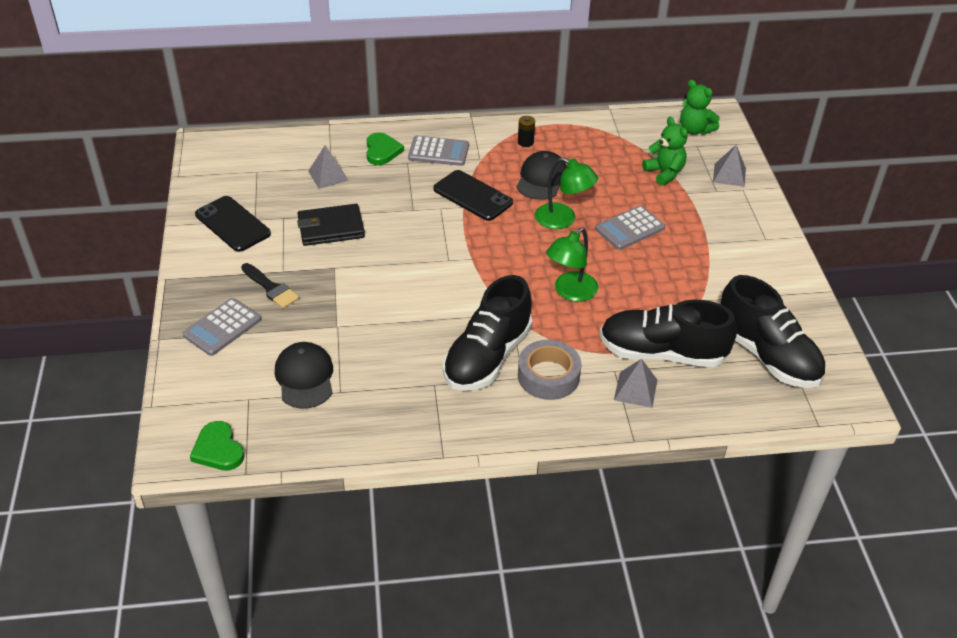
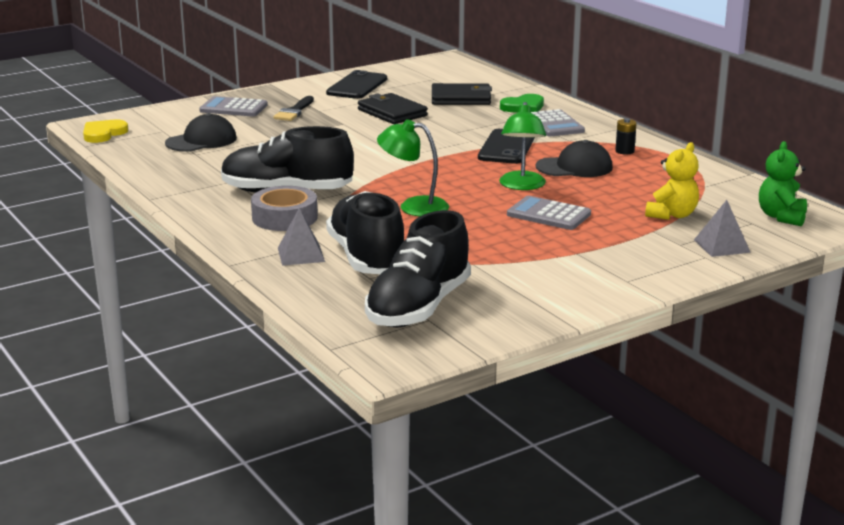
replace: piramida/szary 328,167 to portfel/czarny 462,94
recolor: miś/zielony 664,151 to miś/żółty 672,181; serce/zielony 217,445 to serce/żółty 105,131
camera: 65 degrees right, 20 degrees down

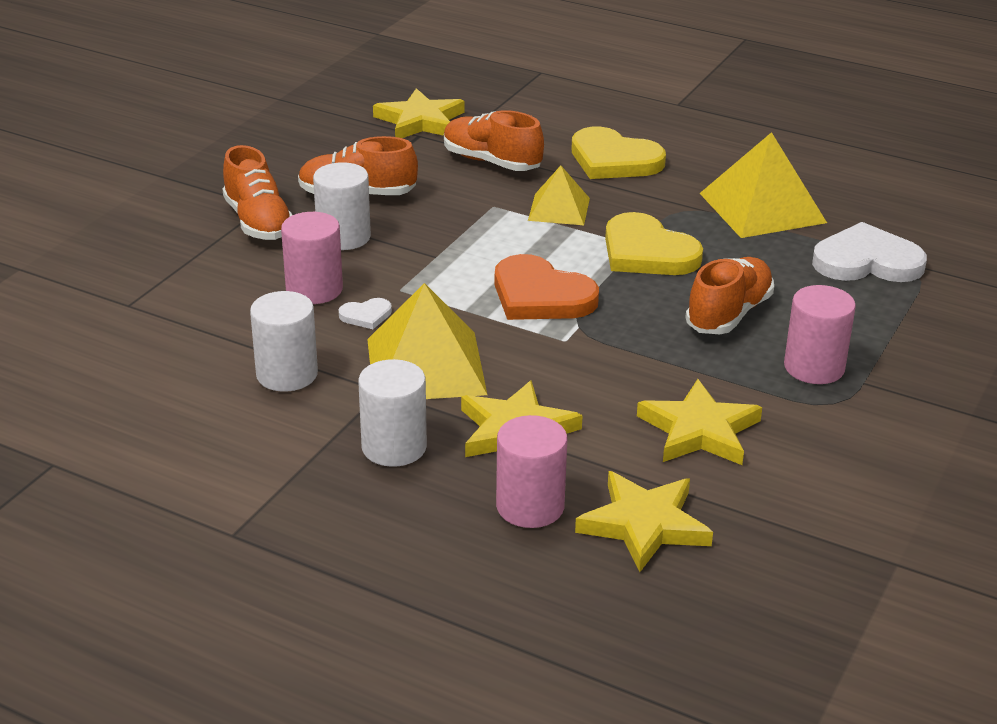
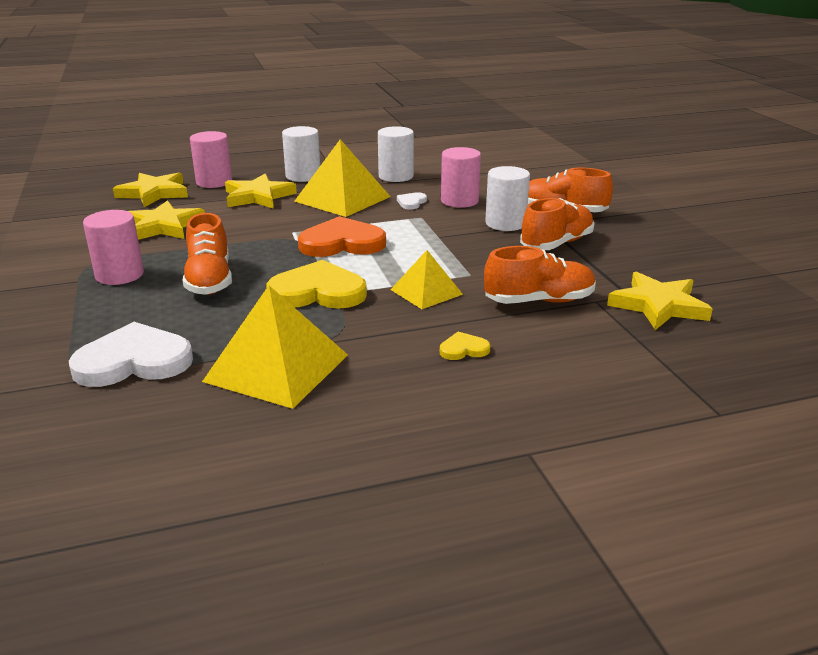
rotate: serce/biały 869,252 = 131,354 150 degrees counterclockwise
resize: serce/żółty 618,153 = 465,346 x0.46
camera: 135 degrees right, 5 degrees down

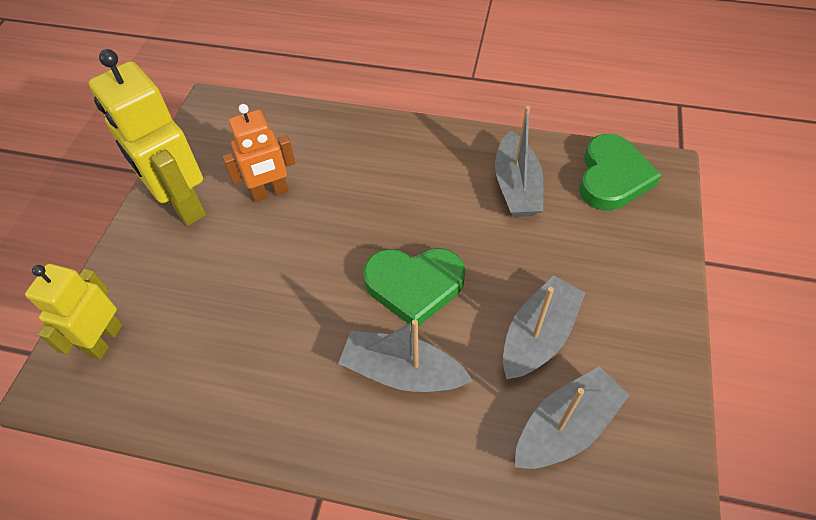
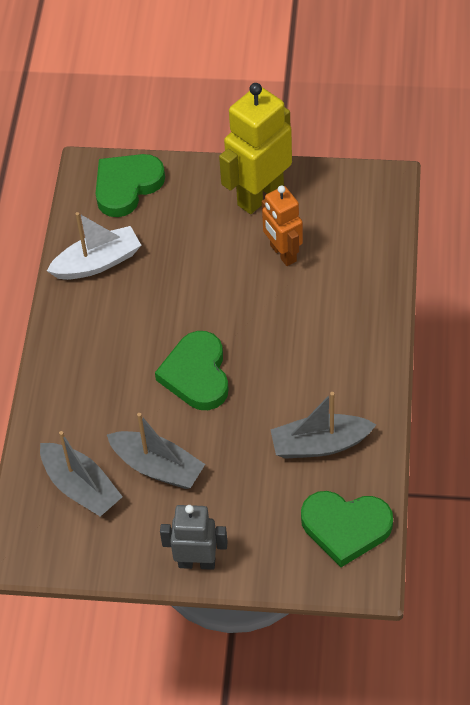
delete: łódka/szary 405,356
insert: łódka/biały 94,246; robot/szary 194,537
replace: robot/żółty 74,312 to serce/zielony 130,185
camera: 85 degrees right, 0 degrees up

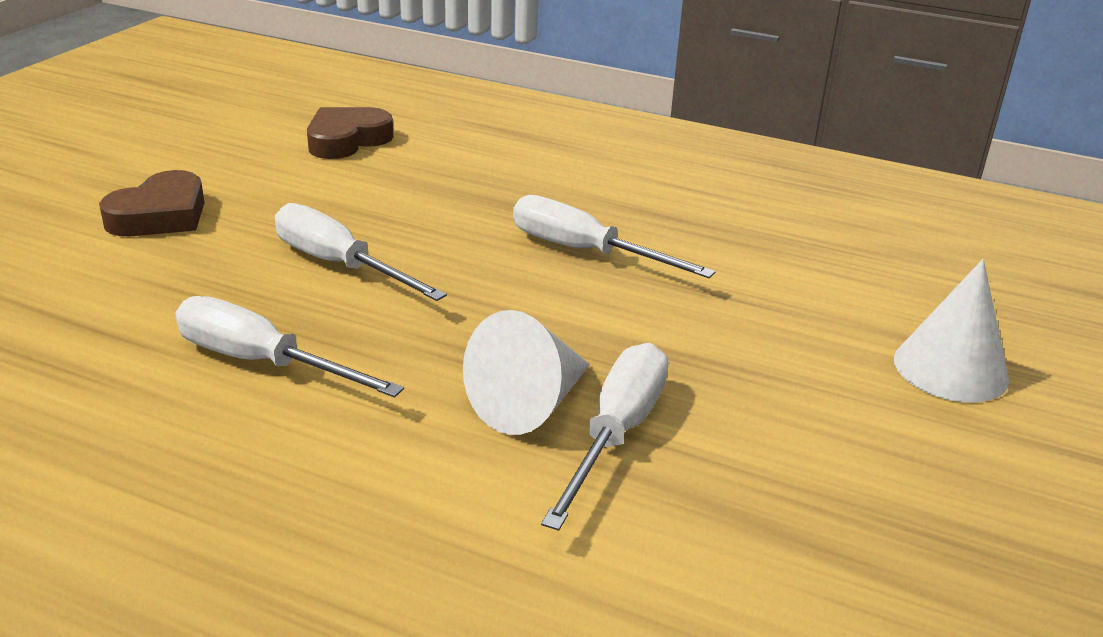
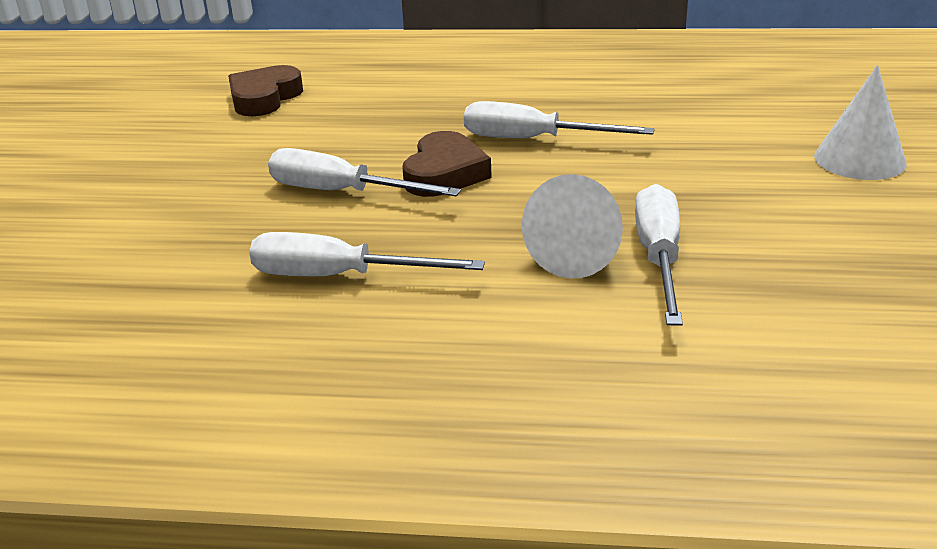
move: serce/brązowy 152,203 to 447,164
camera: 15 degrees left, 0 degrees up

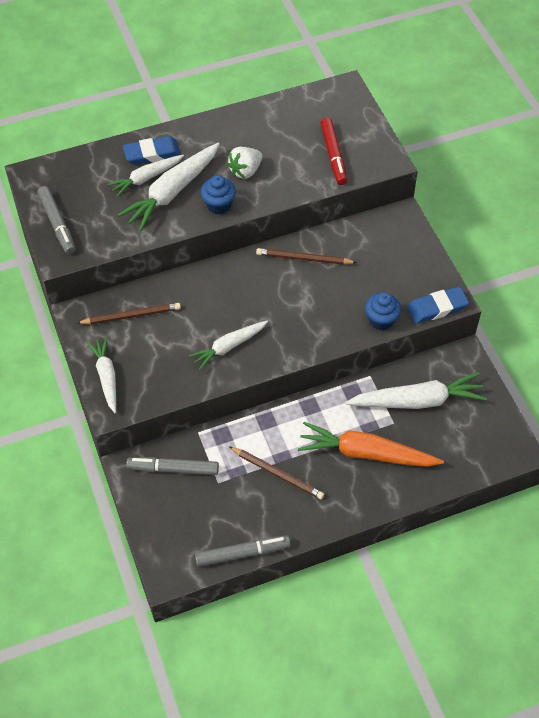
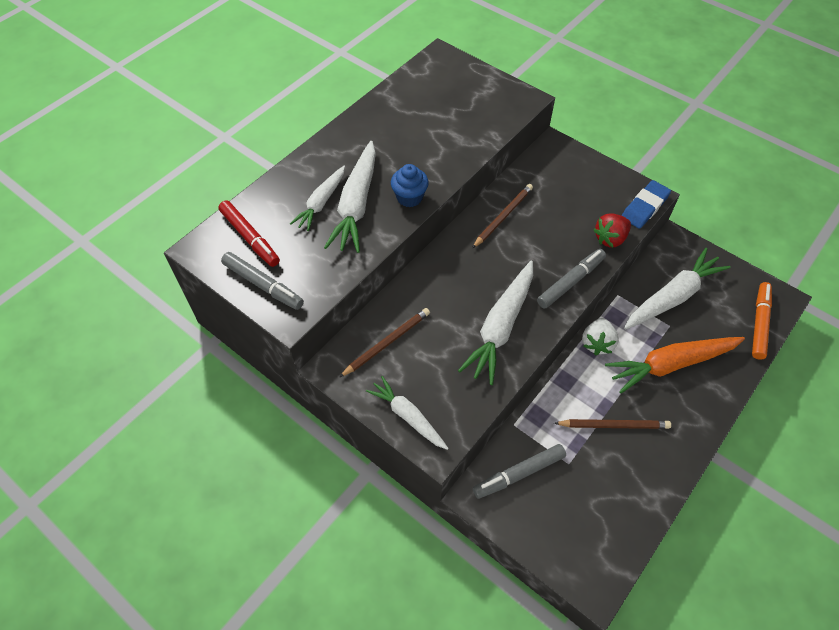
delete: gumka do mazania/niebieski 152,150
insert: flamaster/pomarańczowy 762,321
move: flamaster/czerwony 333,151 to 249,234; truskawka/biały 244,163 to 600,336; flamaster/szary 243,551 to 571,279
replace: muffinka/niebieski 383,311 to truskawka/czerwony 612,230
rotate: ołówek/brązowy 306,256 = 502,216 150 degrees clockwise
resize: marchewka/biały 228,345 = 495,322 x1.61
camera: 30 degrees left, 0 degrees up

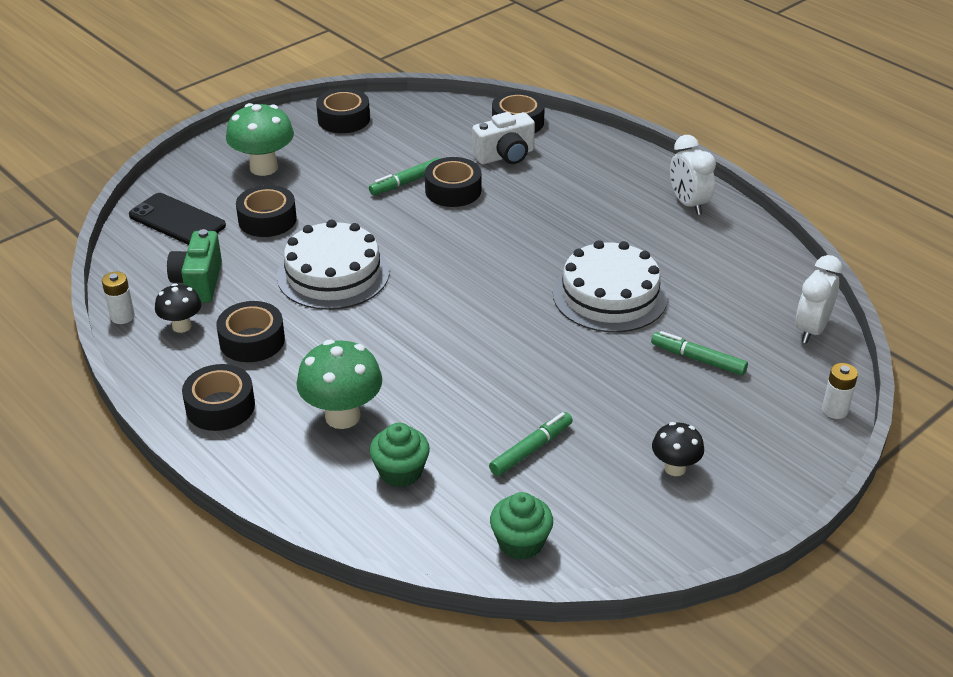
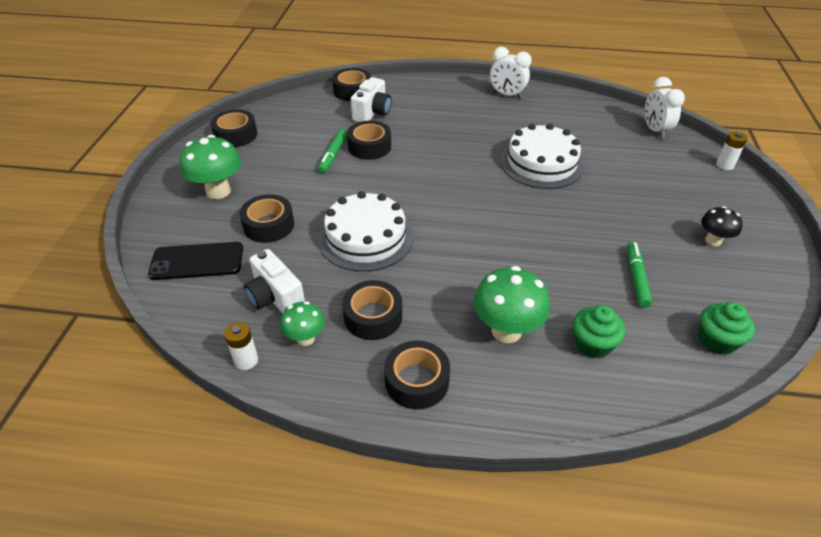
delete: flamaster/zielony 699,353
recolor: aparat fotograficzny/zielony 194,266 to aparat fotograficzny/biały 274,281; grzyb/czarny 178,308 to grzyb/zielony 302,323
camera: 40 degrees left, 5 degrees up

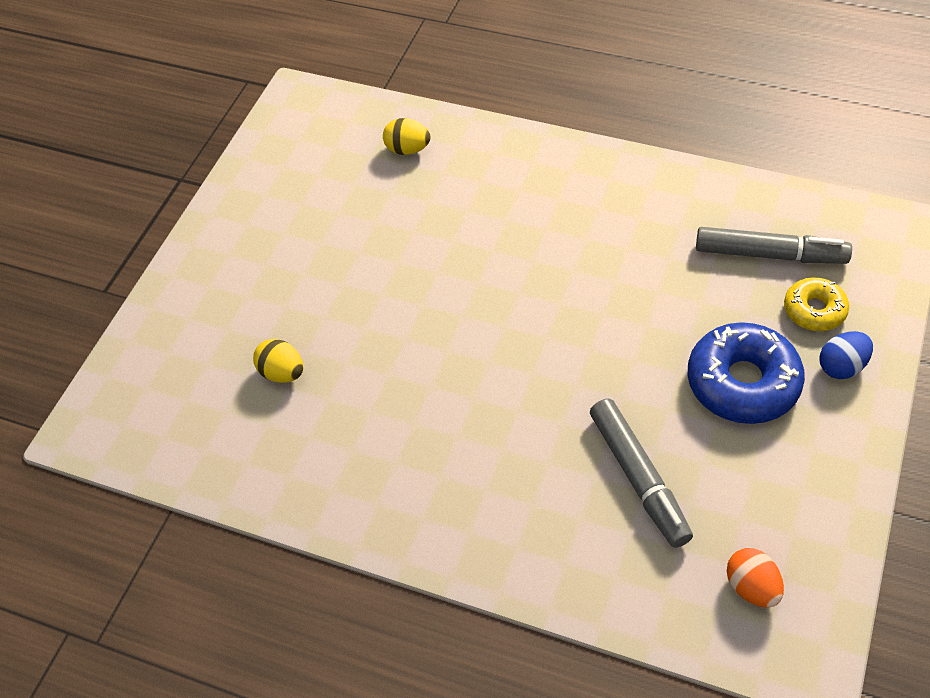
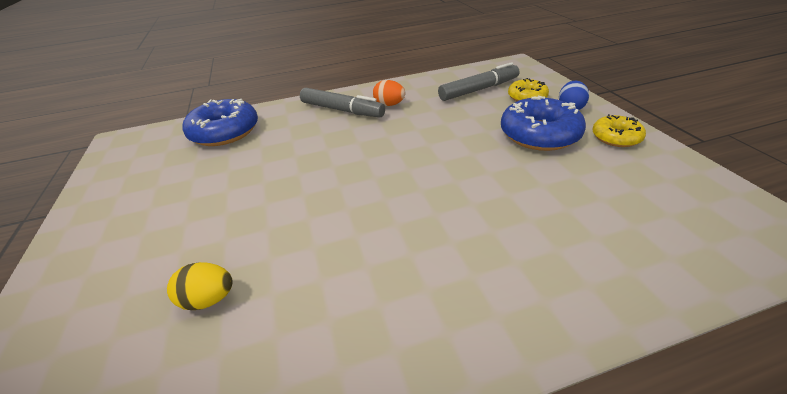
insert: donut/żółty 619,130
move: flamaster/szary 641,473 to 342,102; jajko/pomarańczowy 755,578 to 389,93
replace: jajko/żółty 406,136 to donut/niebieski 220,122
camera: 40 degrees left, 15 degrees down

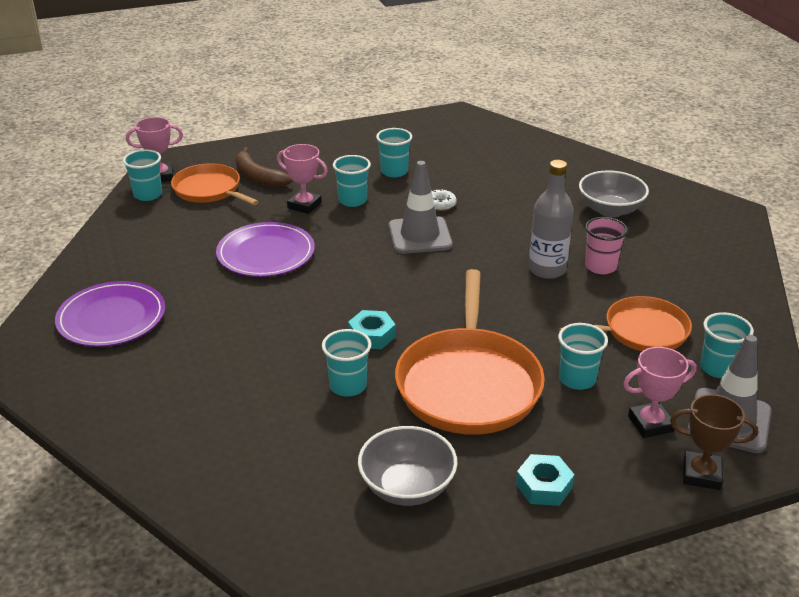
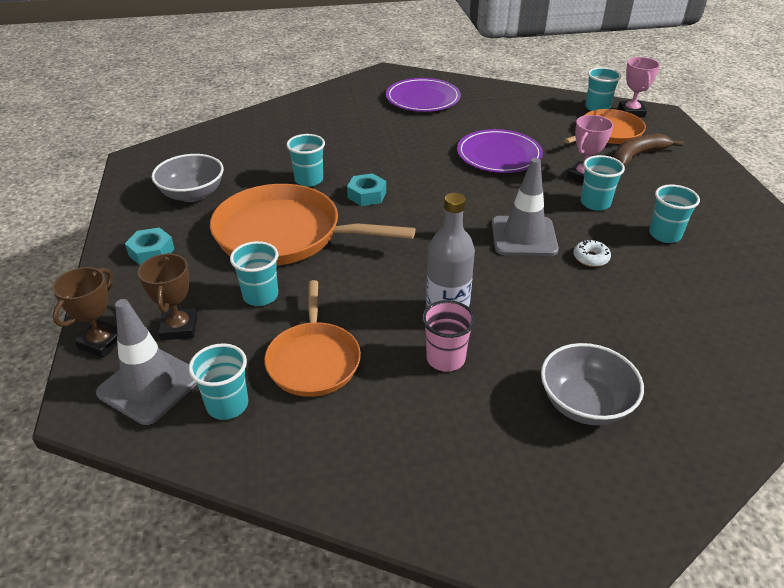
recolor: puchar/różowy 660,392 to puchar/brązowy 167,296
camera: 100 degrees right, 5 degrees up

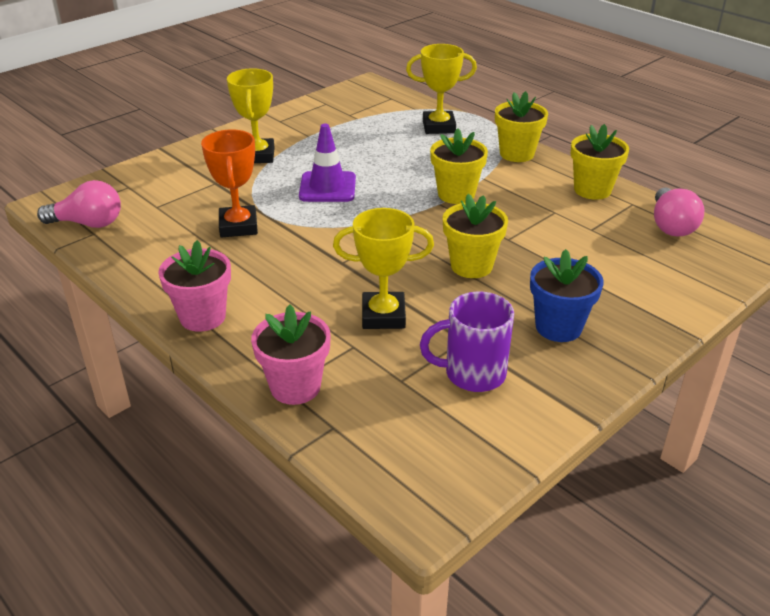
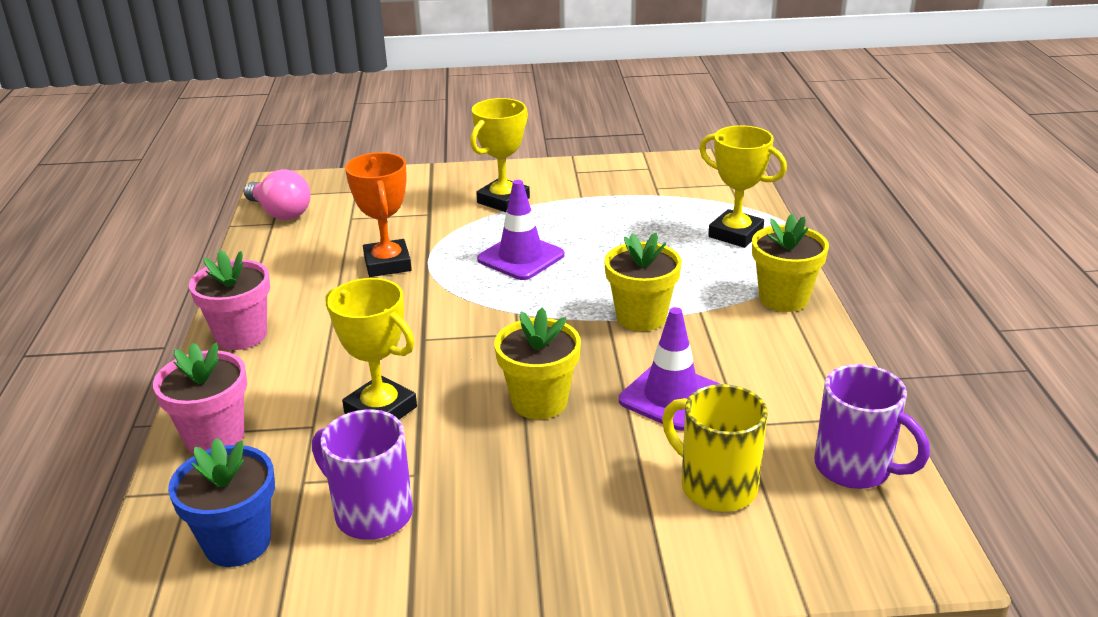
delete: doniczka/żółty 600,162
insert: pachołek/fioletowy 669,369; kubek/żółty 714,448
move: doniczka/niebieski 567,295 to 221,502
replace: żarówka/różowy 679,211 to kubek/fioletowy 872,426
rotate: puchar/pomarańczowy 229,183 = 378,214 45 degrees counterclockwise
camera: 40 degrees right, 5 degrees down

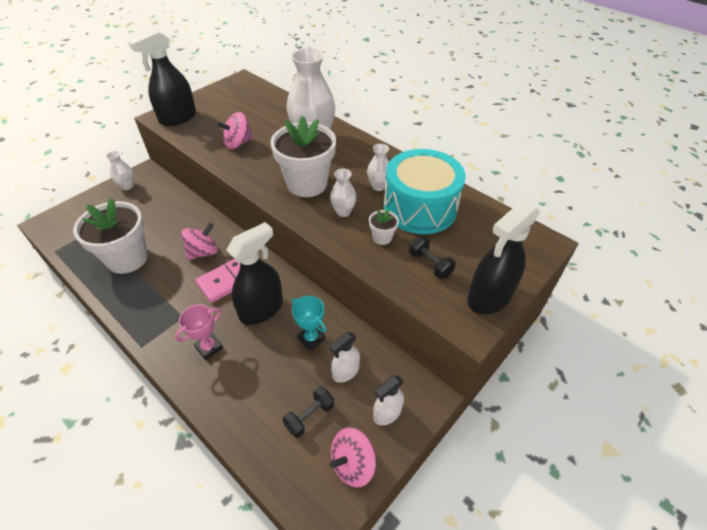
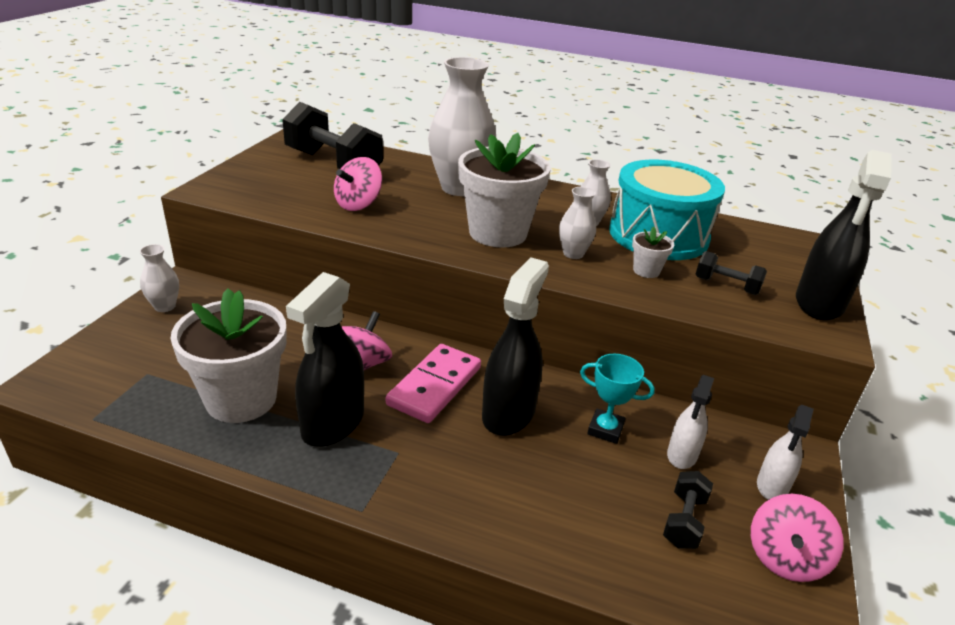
delete: puchar/różowy 199,332
insert: hantel/czarny 332,135
move: spryskiwacz/czarny 162,77 to 325,359
camera: 25 degrees left, 15 degrees down

